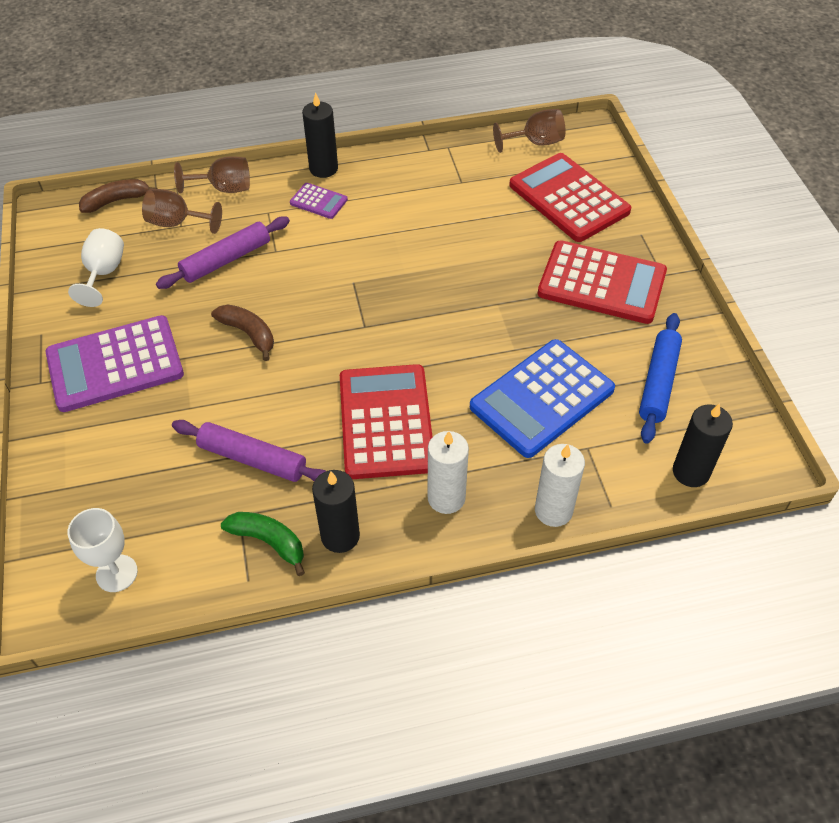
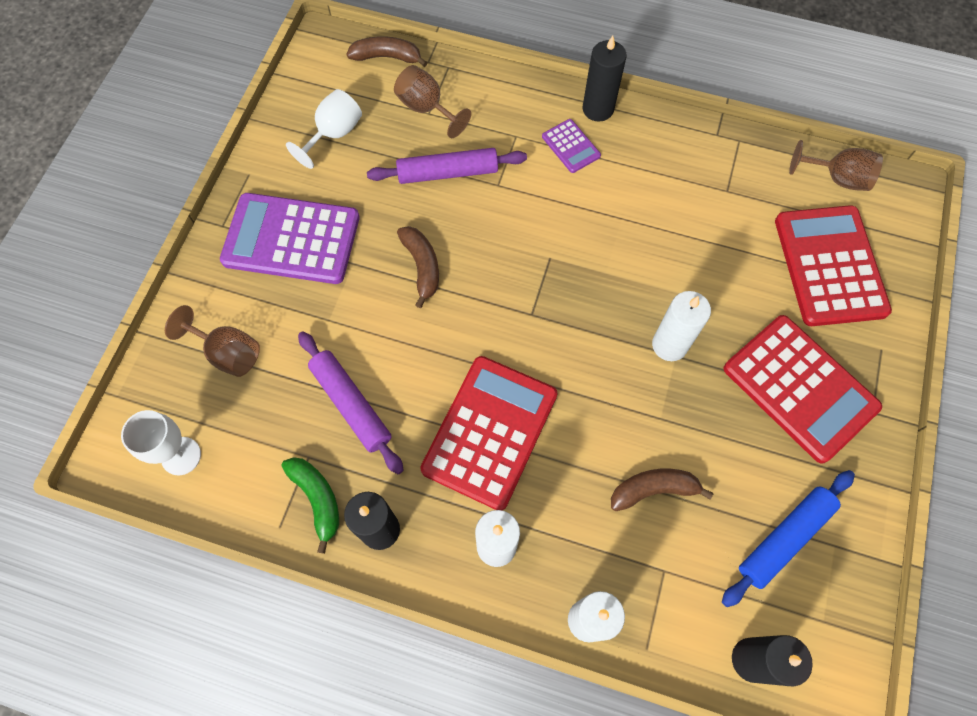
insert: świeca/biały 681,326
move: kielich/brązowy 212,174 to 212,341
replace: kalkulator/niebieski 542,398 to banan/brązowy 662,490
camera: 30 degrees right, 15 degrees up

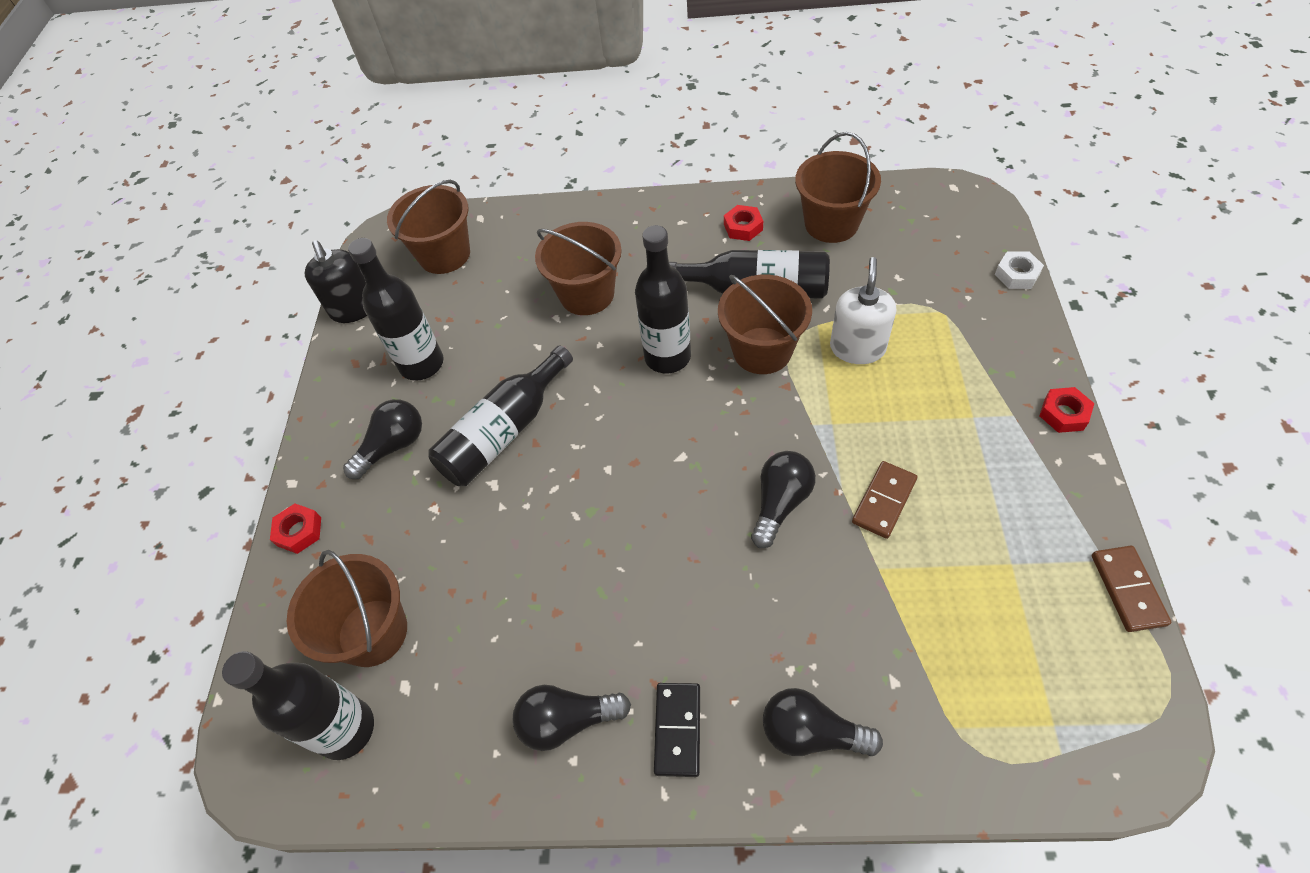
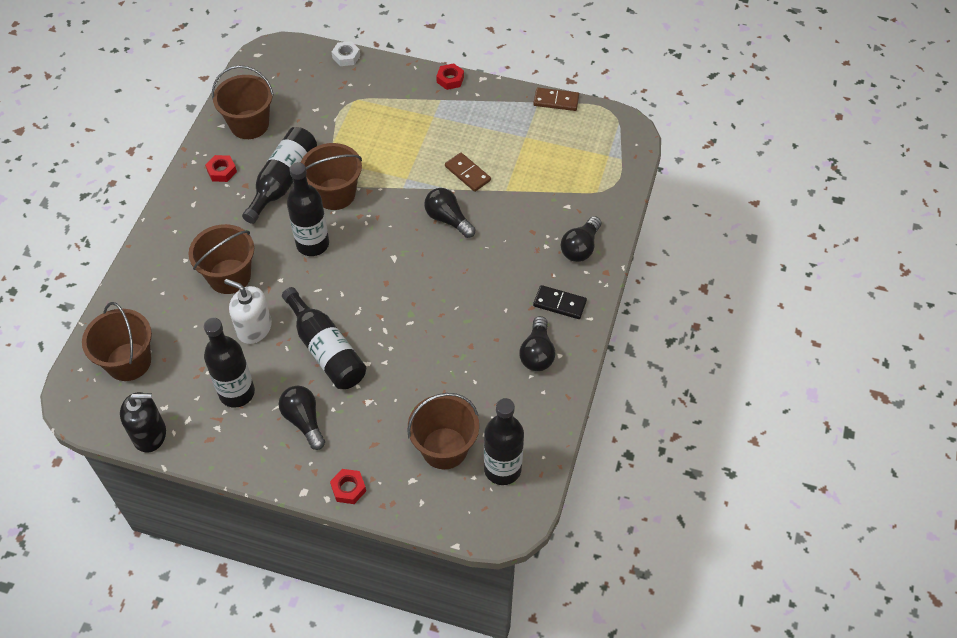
move: dozownik mydła/biały 863,310 to 248,311
camera: 80 degrees left, 0 degrees up

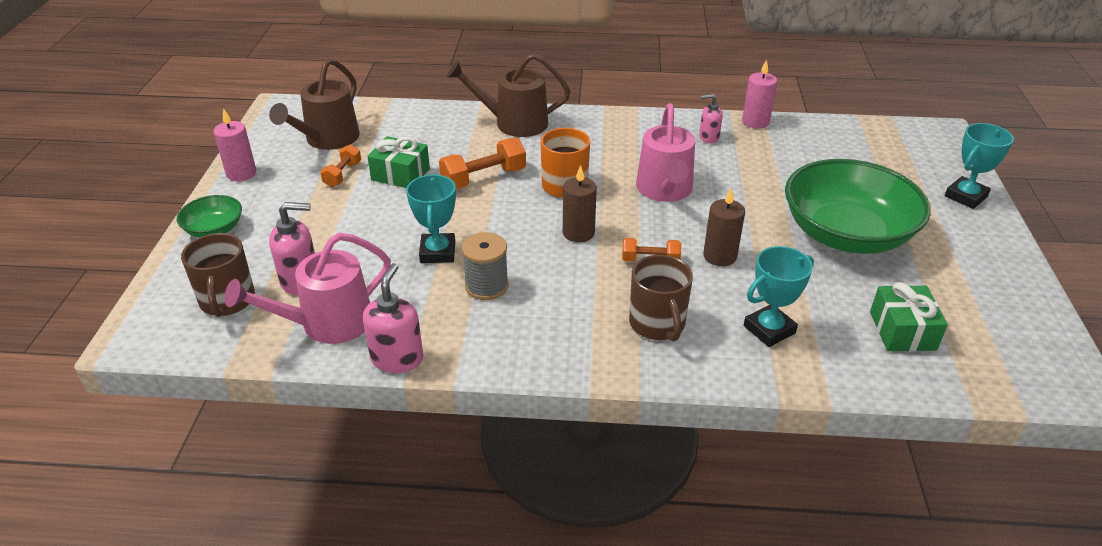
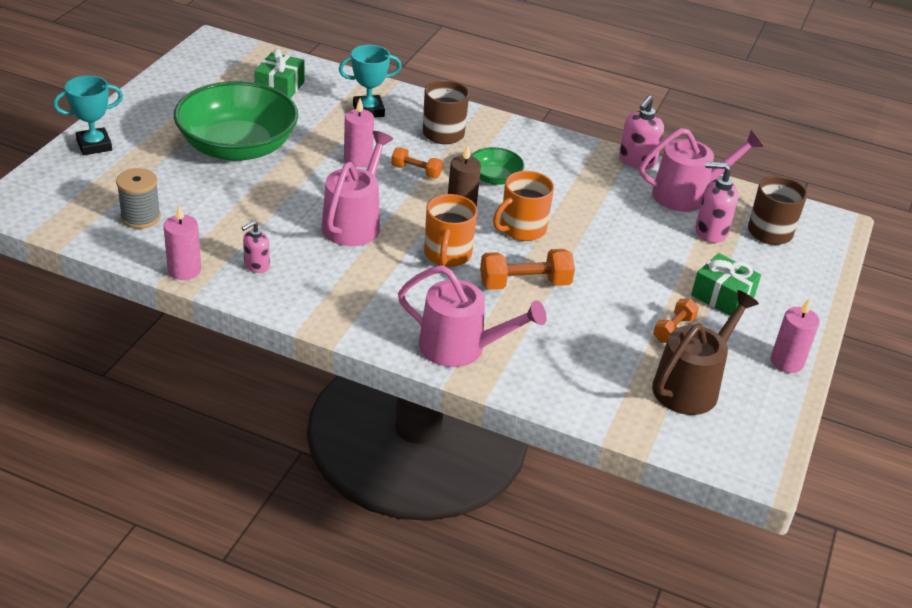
delete: puchar/turkusowy 431,219
insert: kubek/pomarańczowy 523,206
move: prezent/zielony 398,162 to 726,284; miska/zielony 209,216 to 497,166; szpulka/szary 485,266 to 138,198
recolor: konewka/brązowy 509,95 to konewka/różowy 472,316; świeca/brązowy 724,227 to świeca/różowy 359,132
rotate: dozownik mydła/różowy 711,118 = 255,247 120 degrees clockwise
camera: 165 degrees left, 0 degrees up

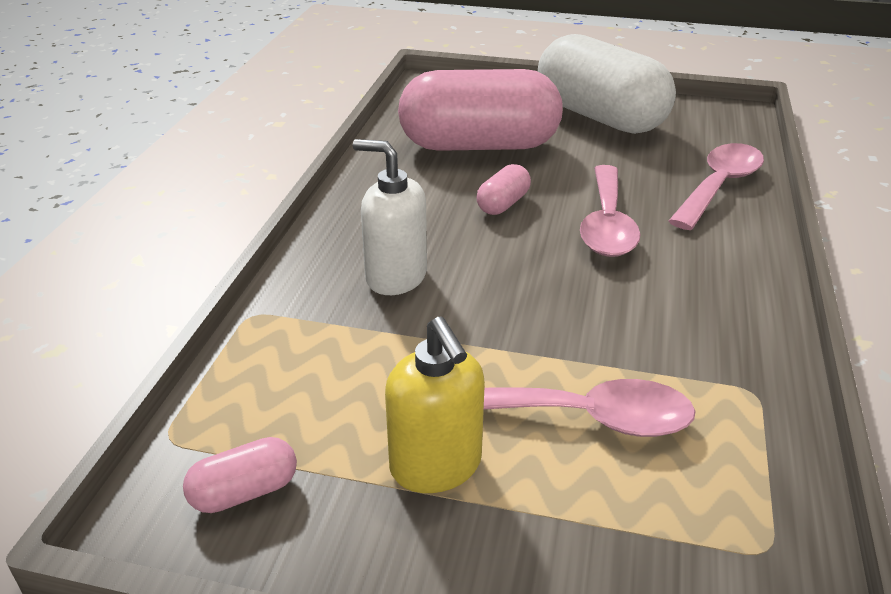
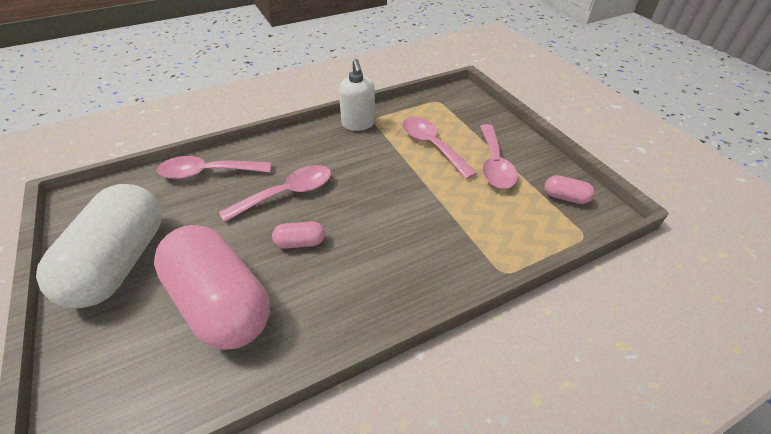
move: dozownik mydła/biały 390,217 to 357,95
replace: dozownik mydła/żółty 435,405 to łyżka/różowy 499,156
camera: 130 degrees left, 10 degrees up

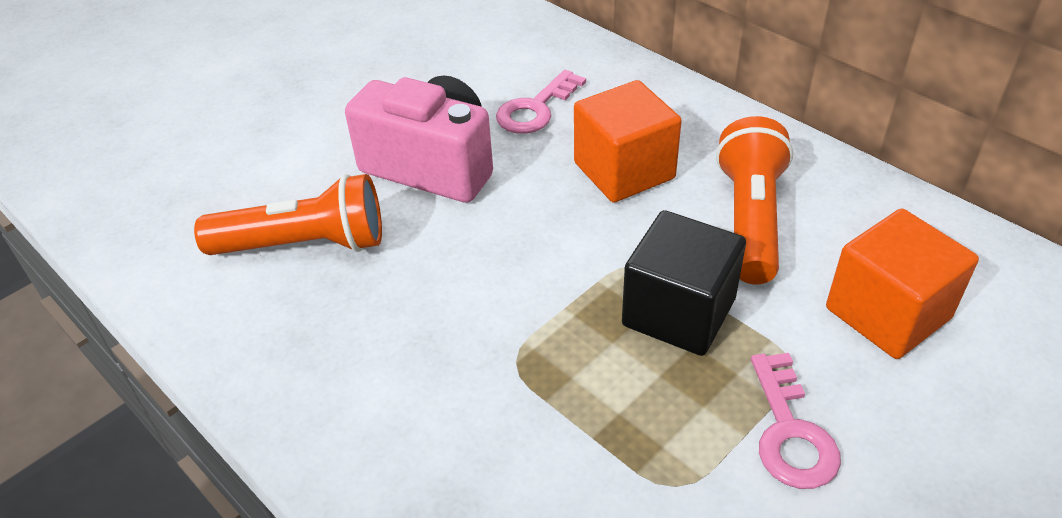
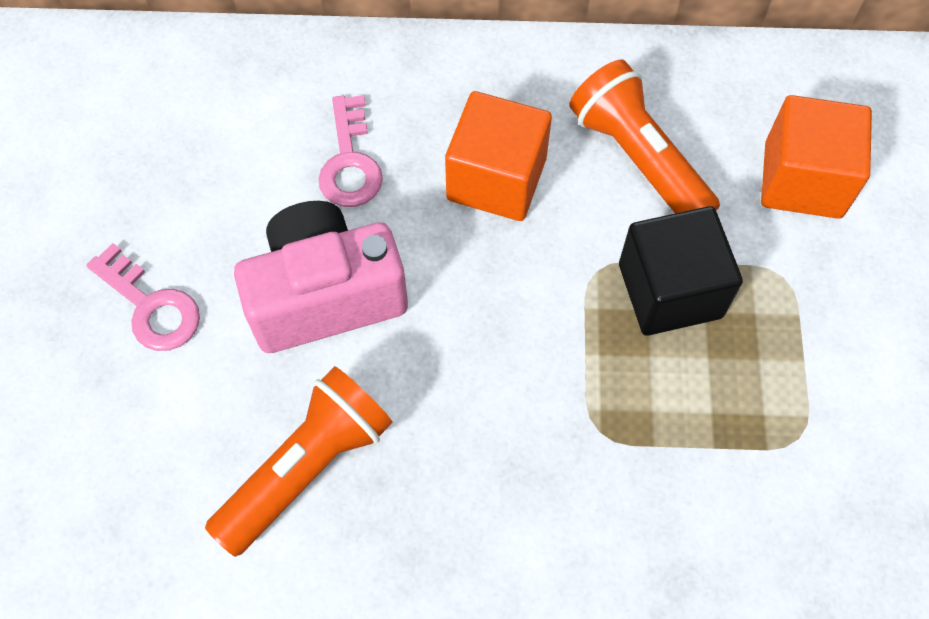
move: klucz/różowy 796,421 to 143,297
camera: 45 degrees left, 20 degrees up

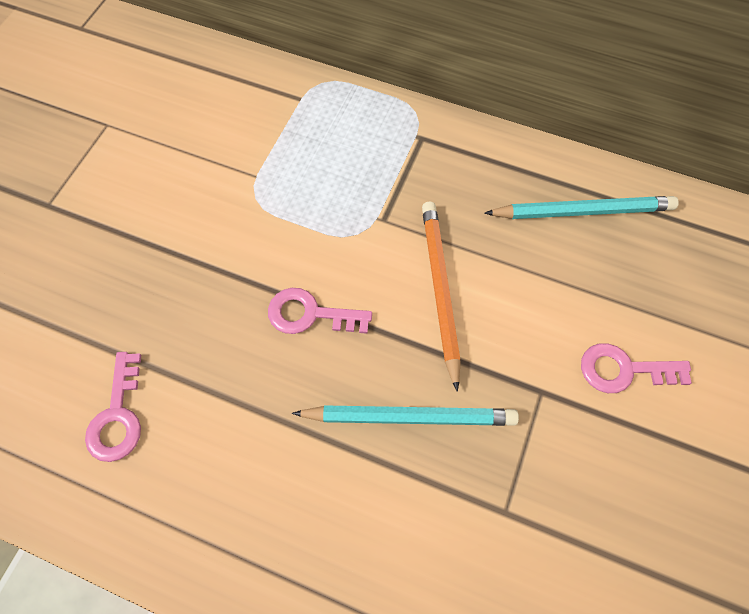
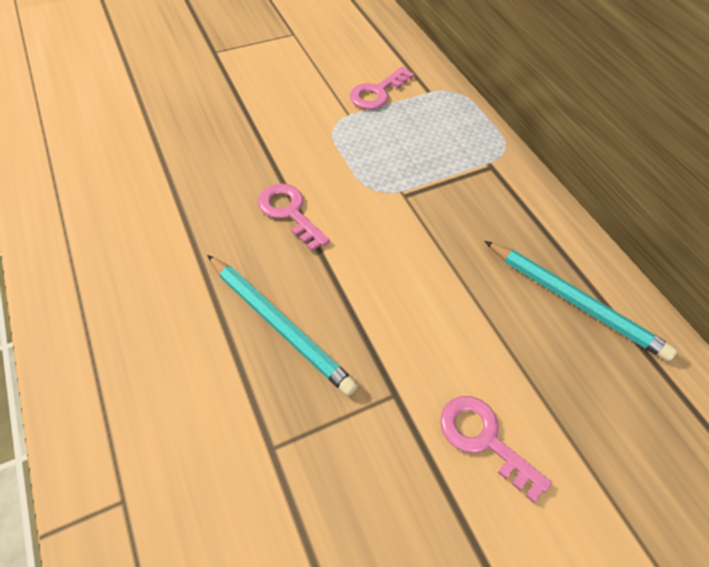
delete: ołówek/pomarańczowy 441,297
move: klucz/różowy 113,407 to 382,88
camera: 40 degrees right, 10 degrees down

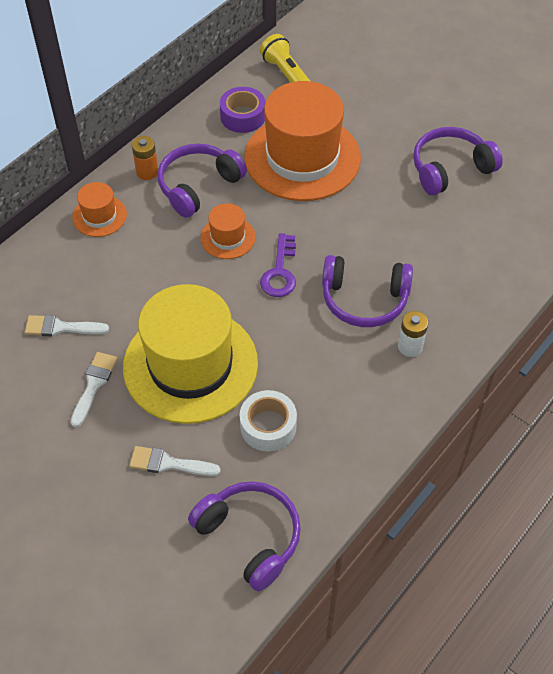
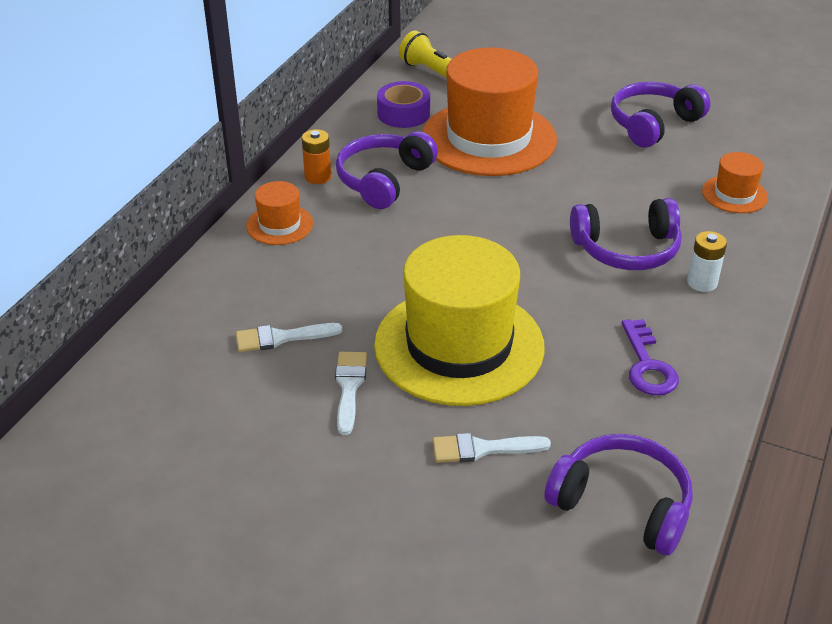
delete: taśma klejąca/biały 268,421
move: kapelusz/pomarańczowy 227,231 to 735,182; klucz/fioletowy 278,265 to 650,357
camera: 15 degrees left, 15 degrees down

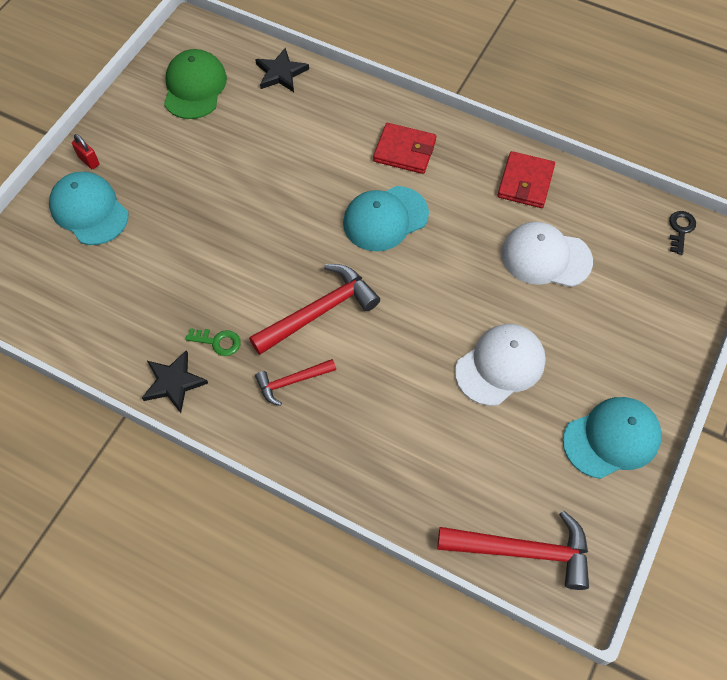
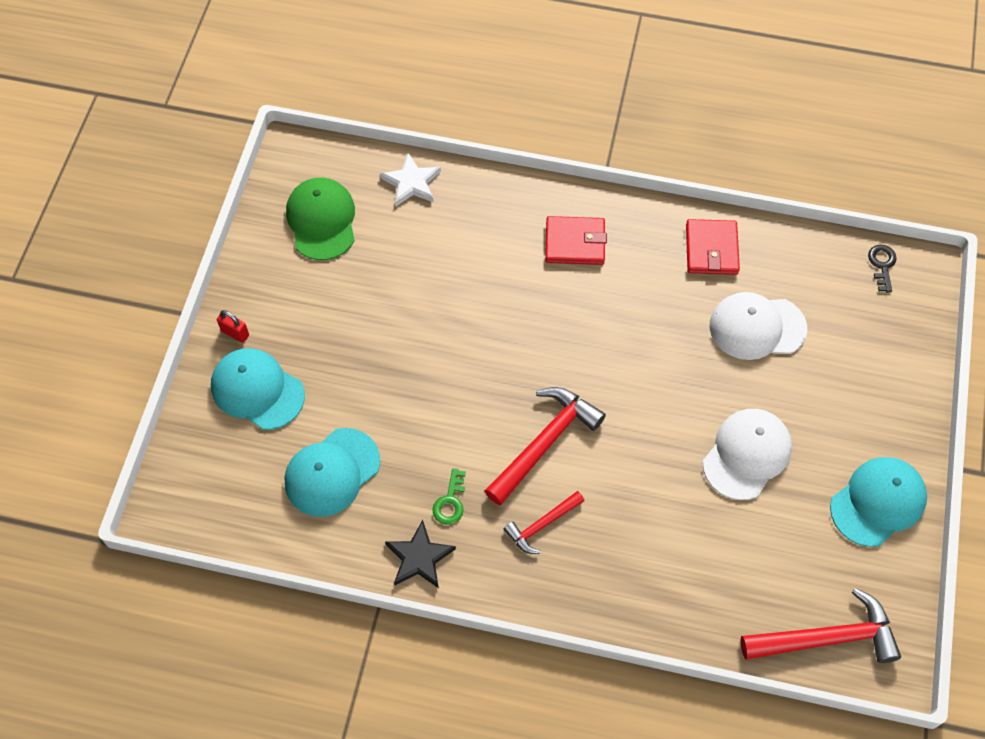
move: czapka/turkusowy 386,218 to 332,472
recolor: gwiazda/czarny 282,70 to gwiazda/biały 410,179
rotate: klucz/zielony 213,342 = 449,496 105 degrees clockwise
camera: 15 degrees left, 0 degrees up

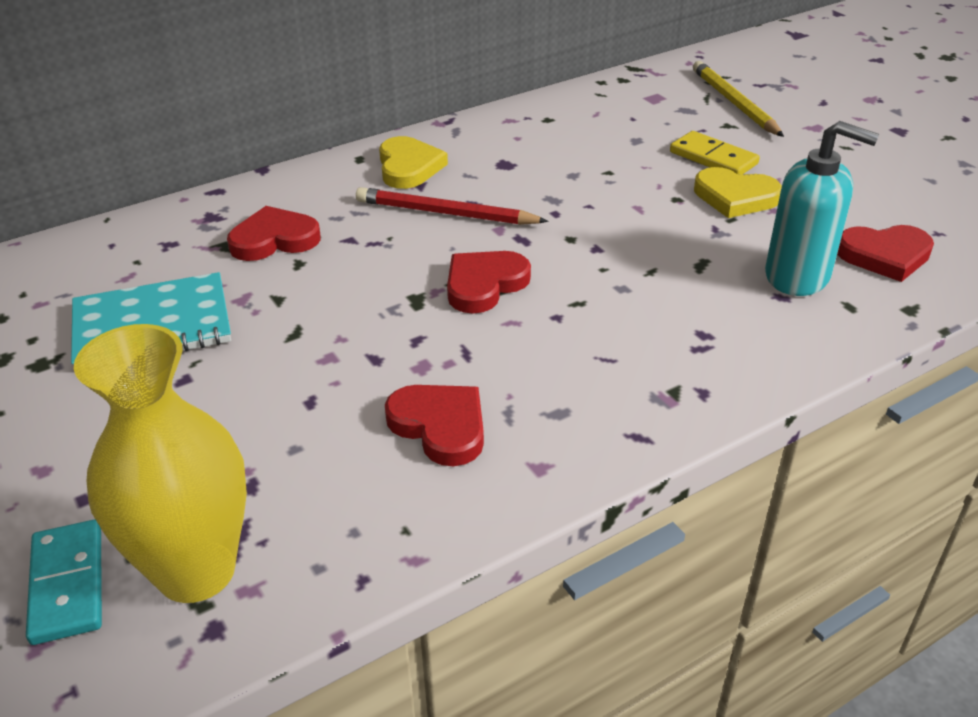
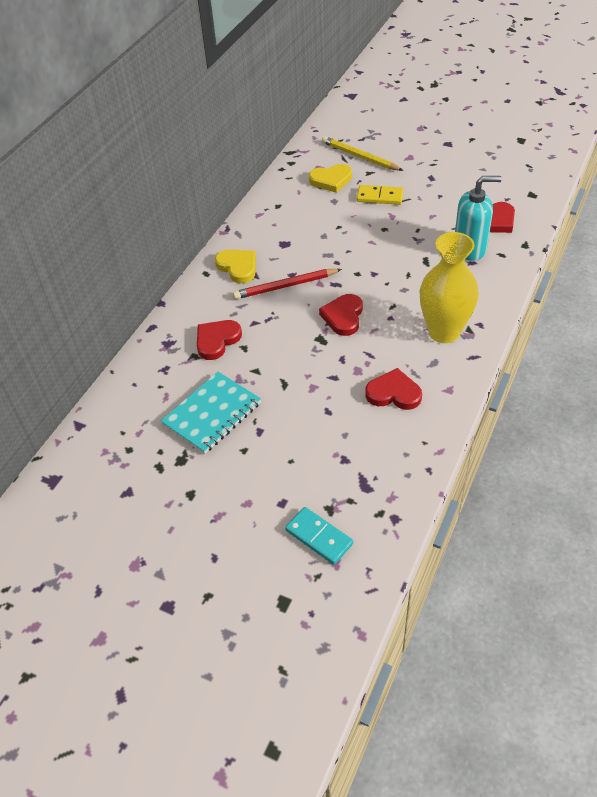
move: serce/żółty 738,192 to 330,178; wazon/żółty 160,463 to 449,287
camera: 30 degrees left, 10 degrees up

